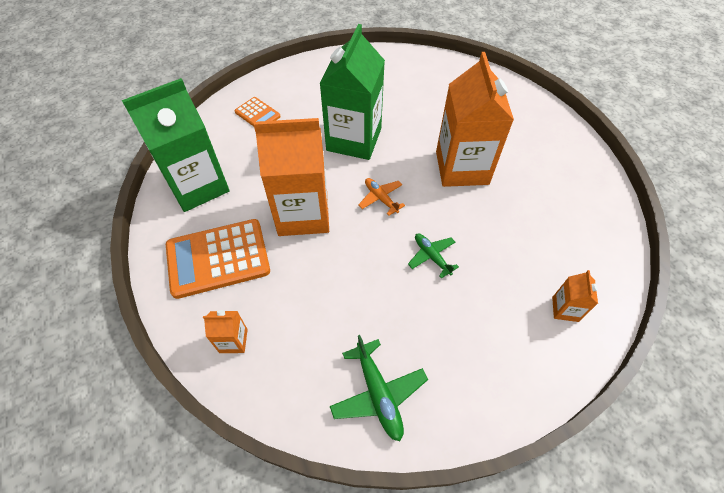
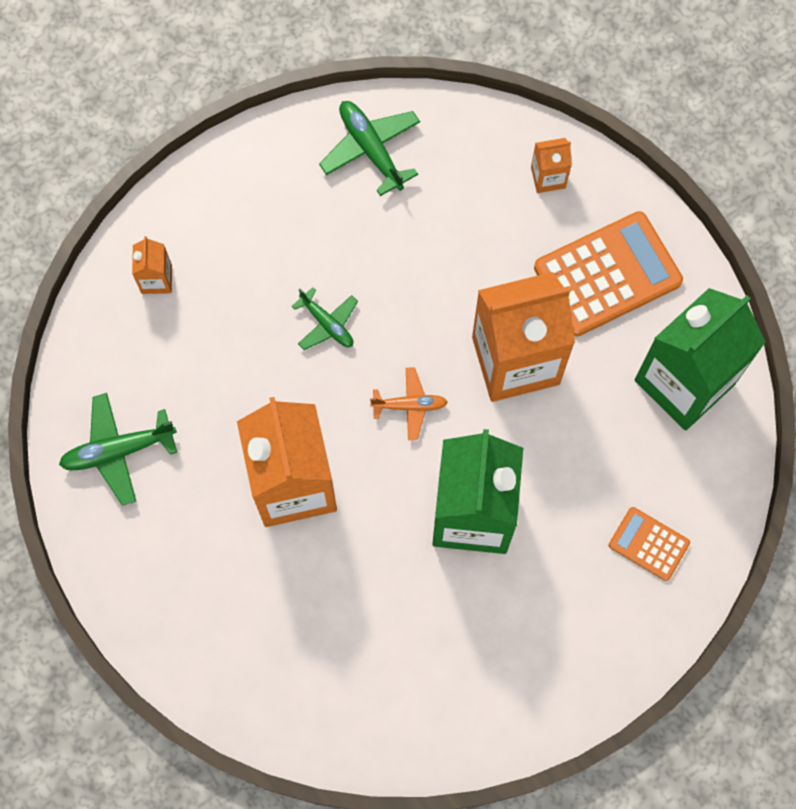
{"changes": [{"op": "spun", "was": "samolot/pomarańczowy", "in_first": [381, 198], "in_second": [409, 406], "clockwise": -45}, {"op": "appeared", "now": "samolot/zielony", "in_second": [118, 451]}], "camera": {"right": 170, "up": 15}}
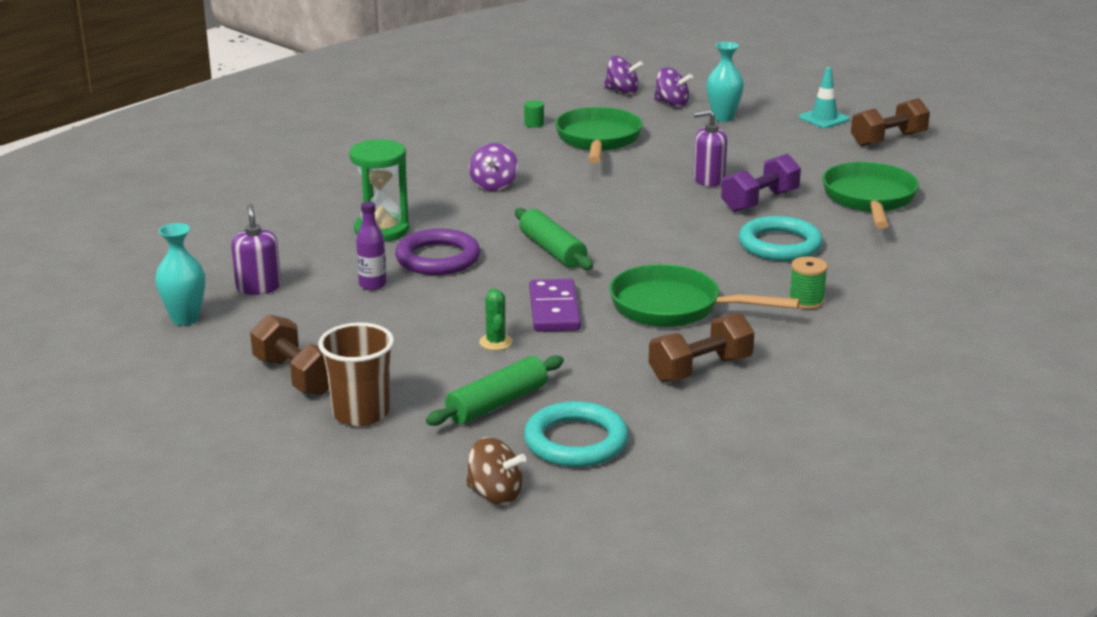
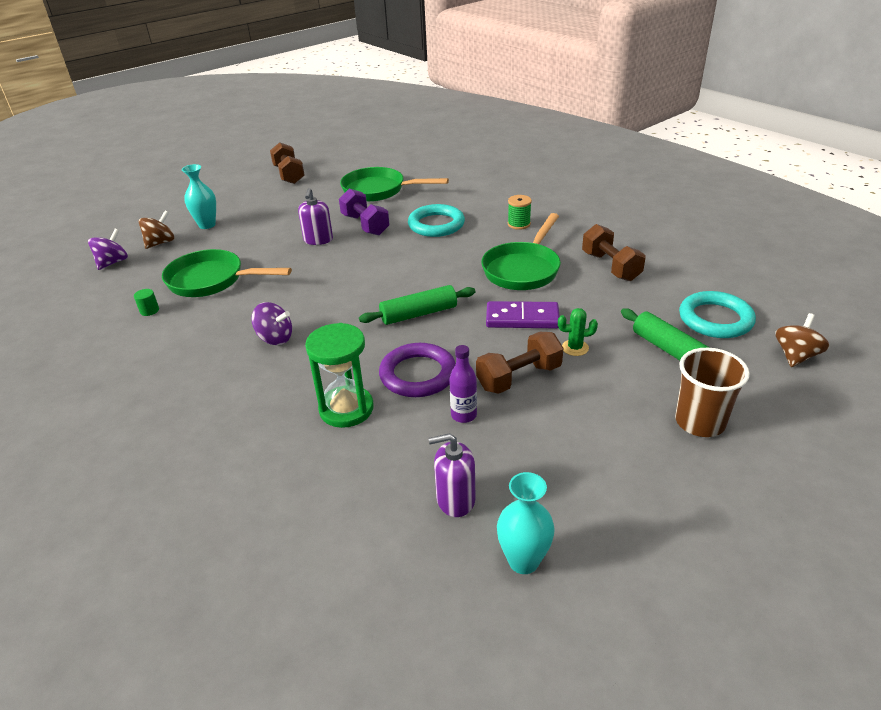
{"changes": [{"op": "colour", "was": "bączek/fioletowy", "now": "bączek/brązowy", "in_first": [672, 104], "in_second": [160, 243]}, {"op": "missing", "was": "pachołek/turkusowy", "in_first": [824, 119]}, {"op": "relocated", "was": "hantel/brązowy", "in_first": [296, 376], "in_second": [519, 377]}], "camera": {"right": -80, "up": 10}}
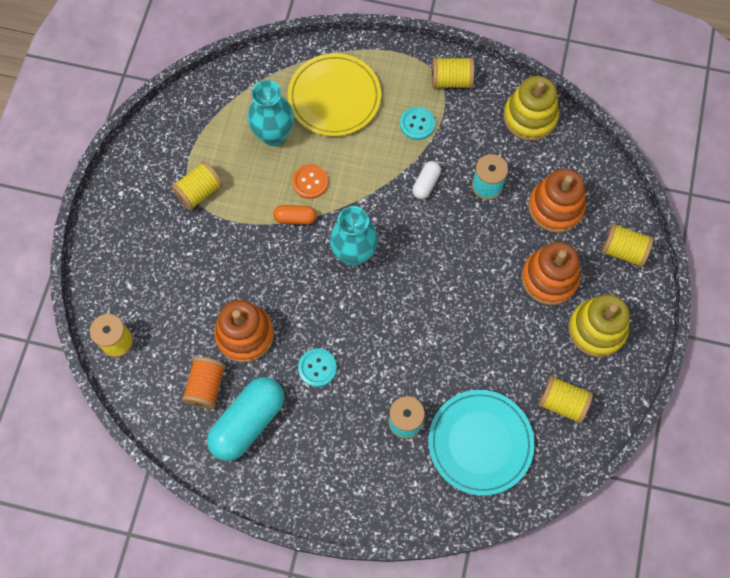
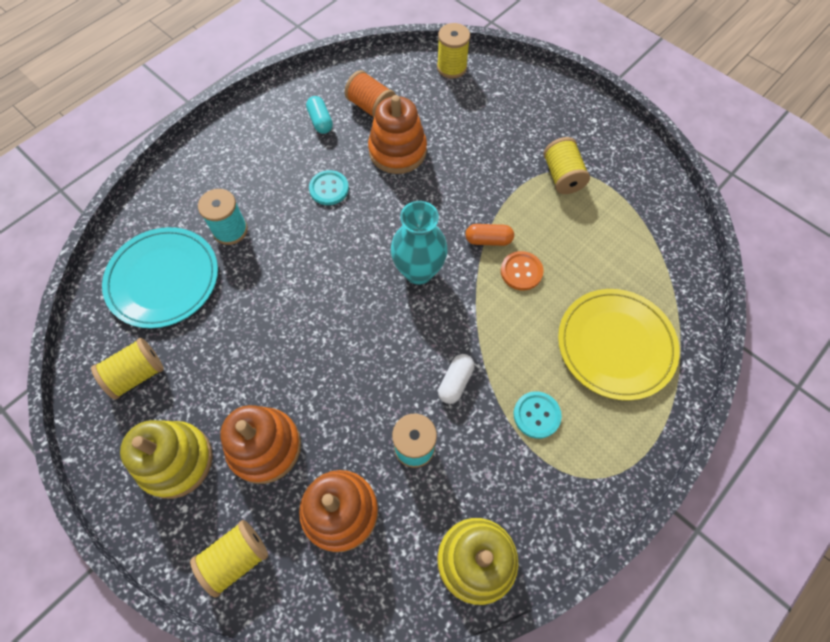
{"changes": [{"op": "missing", "was": "szpulka/żółty", "in_first": [451, 80]}, {"op": "missing", "was": "wazon/turkusowy", "in_first": [274, 135]}, {"op": "spun", "was": "kapsułka/biały", "in_first": [426, 184], "in_second": [455, 382], "clockwise": 60}, {"op": "spun", "was": "kapsułka/pomarańczowy", "in_first": [295, 218], "in_second": [488, 240], "clockwise": 60}, {"op": "size", "was": "kapsułka/turkusowy", "in_first": [248, 422], "in_second": [320, 121], "ratio": 0.49}], "camera": {"right": 120, "up": -5}}
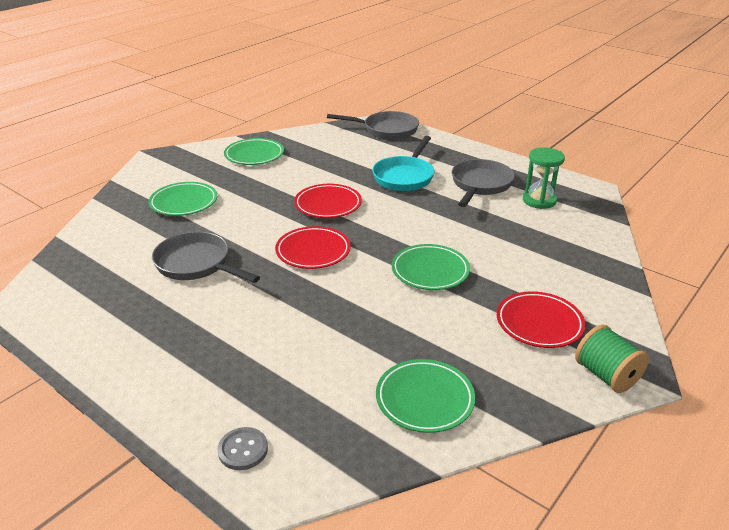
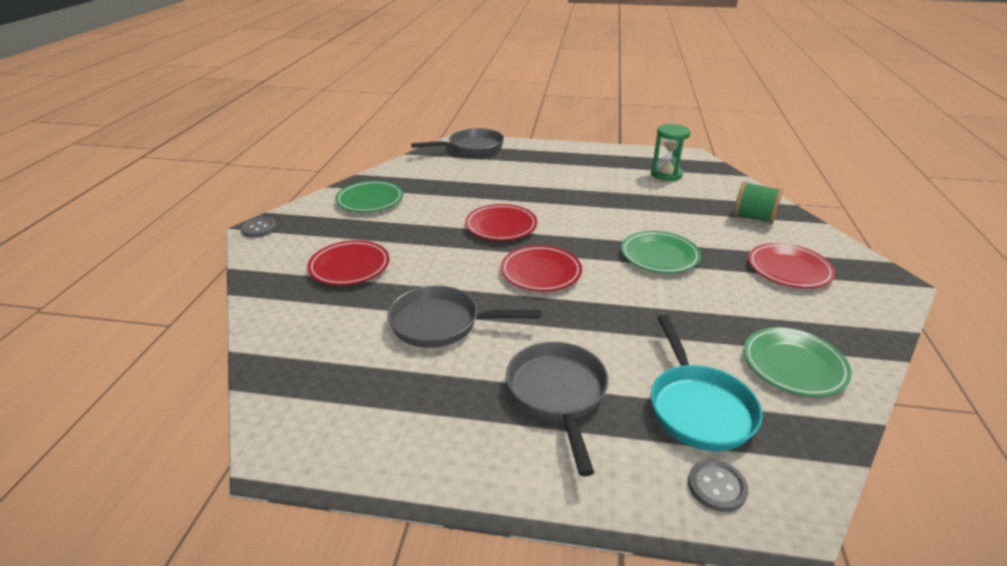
{"changes": [{"op": "relocated", "was": "patelnia/turkusowy", "in_first": [404, 176], "in_second": [698, 407]}, {"op": "relocated", "was": "patelnia/szary", "in_first": [480, 185], "in_second": [558, 394]}, {"op": "colour", "was": "talerz/zielony", "now": "talerz/czerwony", "in_first": [184, 202], "in_second": [349, 267]}, {"op": "relocated", "was": "szpulka/zielony", "in_first": [606, 375], "in_second": [753, 218]}, {"op": "appeared", "now": "guzik/szary", "in_second": [259, 229]}], "camera": {"right": -30, "up": 0}}
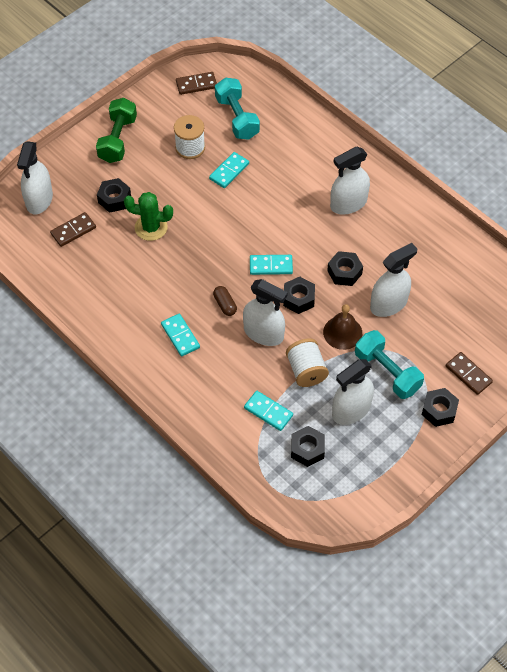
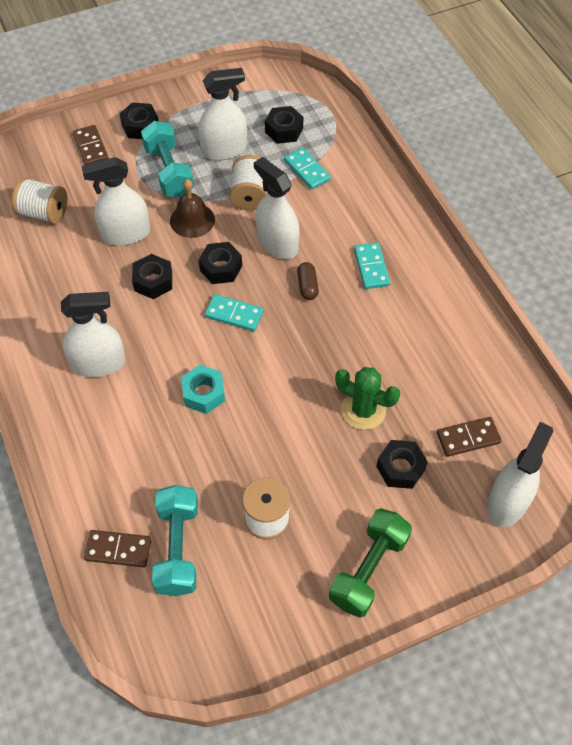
{"changes": [{"op": "relocated", "was": "kostka domina/brązowy", "in_first": [196, 84], "in_second": [118, 550]}, {"op": "missing", "was": "kostka domina/turkusowy", "in_first": [229, 171]}, {"op": "appeared", "now": "szpulka/biały", "in_second": [44, 213]}, {"op": "appeared", "now": "nakrętka/turkusowy", "in_second": [204, 393]}], "camera": {"right": -160, "up": 0}}
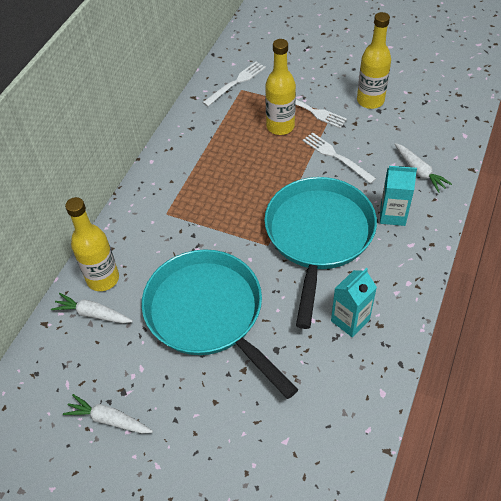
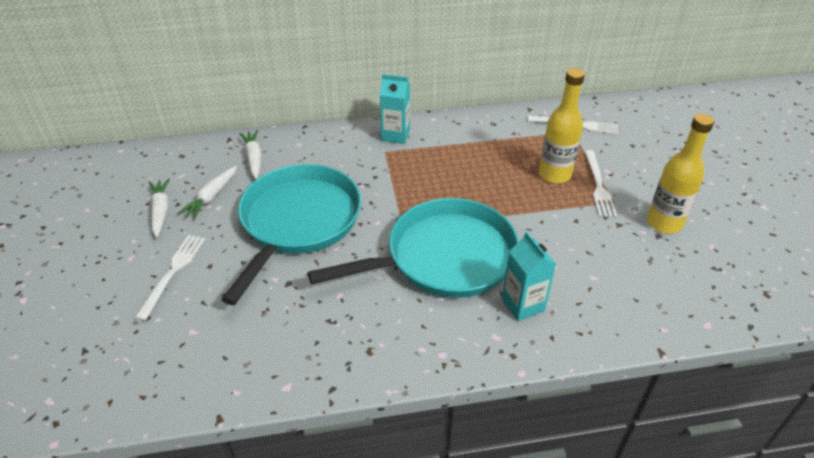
{"changes": [{"op": "relocated", "was": "widelec/biały", "in_first": [336, 157], "in_second": [173, 273]}, {"op": "relocated", "was": "marchewka/biały", "in_first": [419, 171], "in_second": [211, 197]}, {"op": "missing", "was": "butelka/żółty", "in_first": [103, 278]}, {"op": "relocated", "was": "karton mleka/turkusowy", "in_first": [350, 320], "in_second": [395, 135]}], "camera": {"right": 55, "up": -10}}
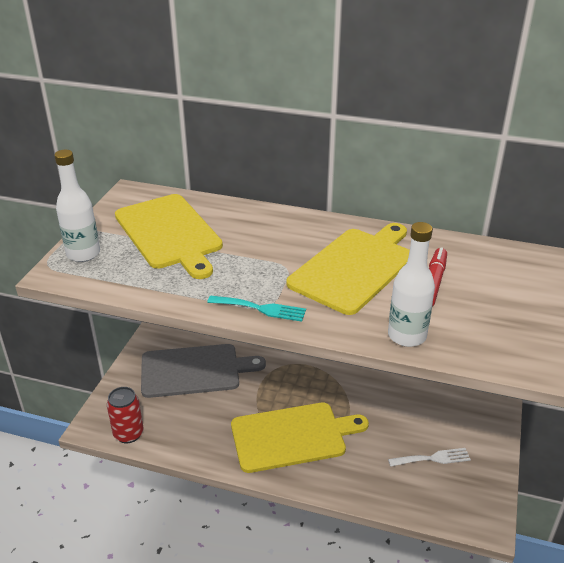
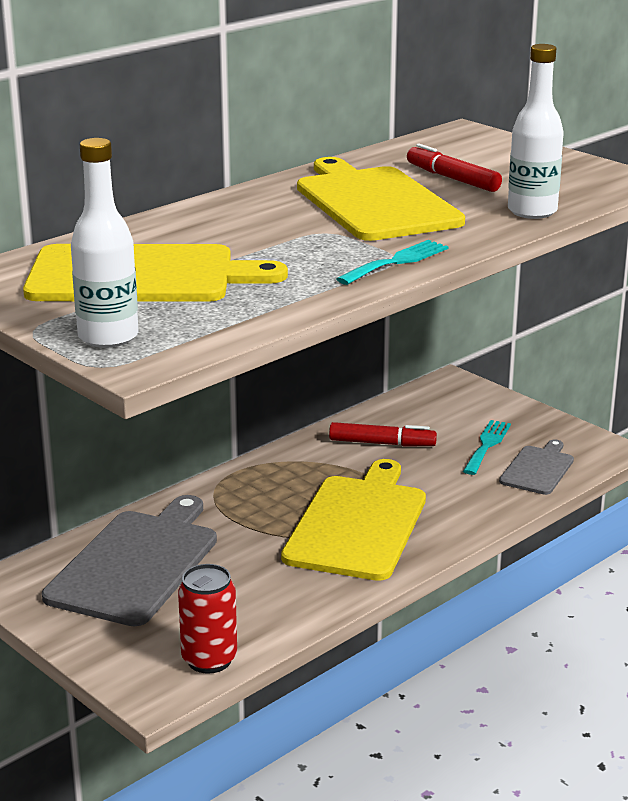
{"changes": [{"op": "colour", "was": "widelec/biały", "now": "widelec/turkusowy", "in_first": [433, 458], "in_second": [487, 445]}, {"op": "appeared", "now": "flamaster/czerwony", "in_second": [382, 443]}, {"op": "appeared", "now": "deska do krojenia/szary", "in_second": [538, 469]}], "camera": {"right": -60, "up": -10}}
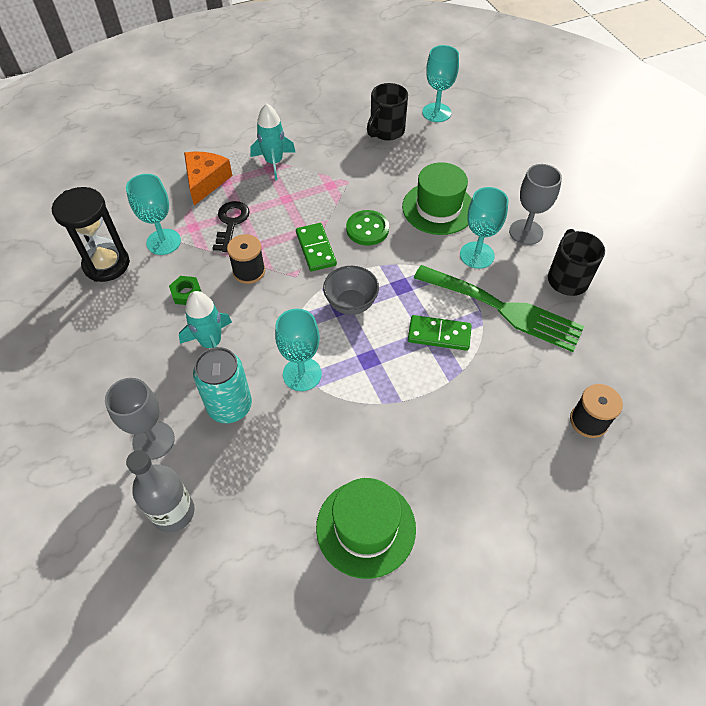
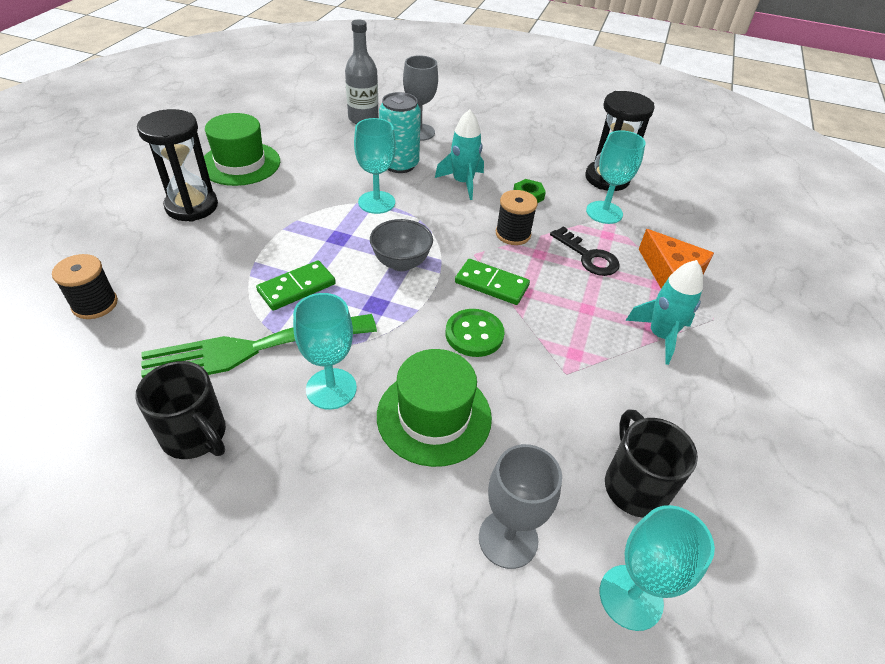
{"changes": [{"op": "relocated", "was": "kielich/szary", "in_first": [526, 232], "in_second": [508, 539]}, {"op": "appeared", "now": "klepsydra/czarny", "in_second": [192, 206]}], "camera": {"right": 130, "up": -10}}
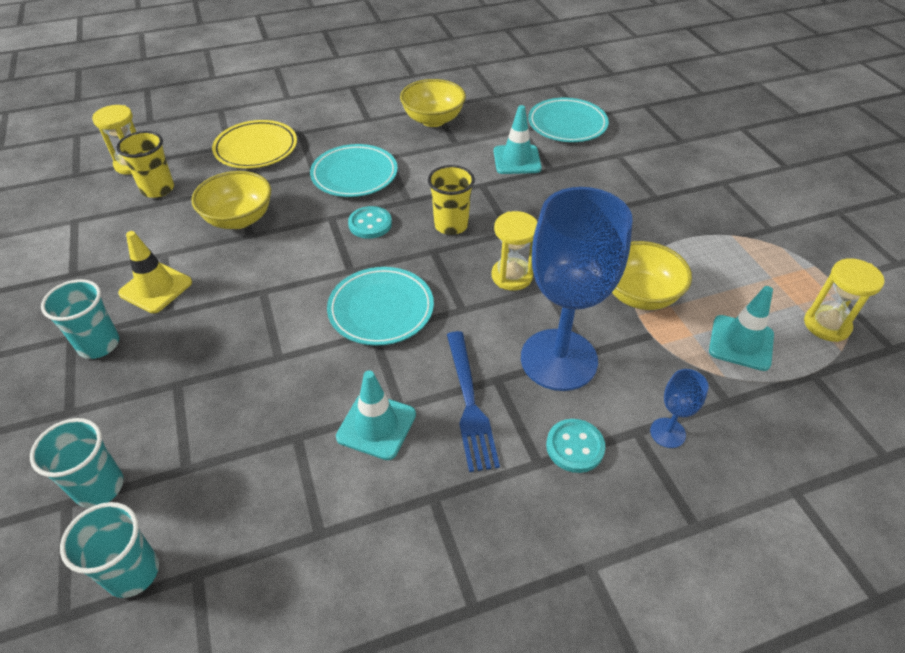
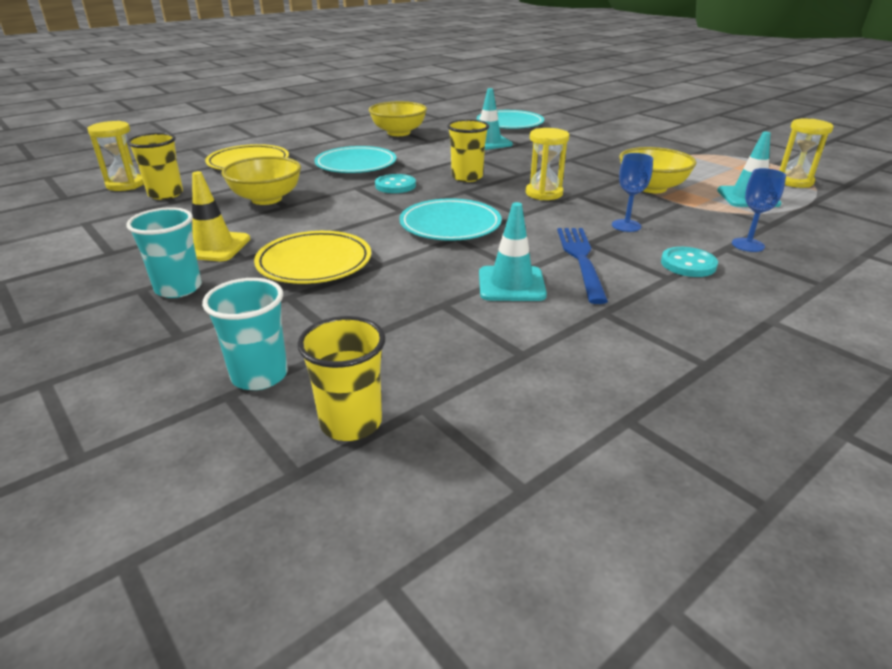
{"changes": [{"op": "size", "was": "kielich/niebieski", "in_first": [558, 359], "in_second": [626, 225], "ratio": 0.41}, {"op": "spun", "was": "widelec/niebieski", "in_first": [470, 404], "in_second": [580, 259], "clockwise": -150}, {"op": "colour", "was": "szklanka/turkusowy", "now": "szklanka/żółty", "in_first": [133, 572], "in_second": [351, 422]}, {"op": "appeared", "now": "talerz/żółty", "in_second": [314, 262]}], "camera": {"right": -20, "up": -15}}
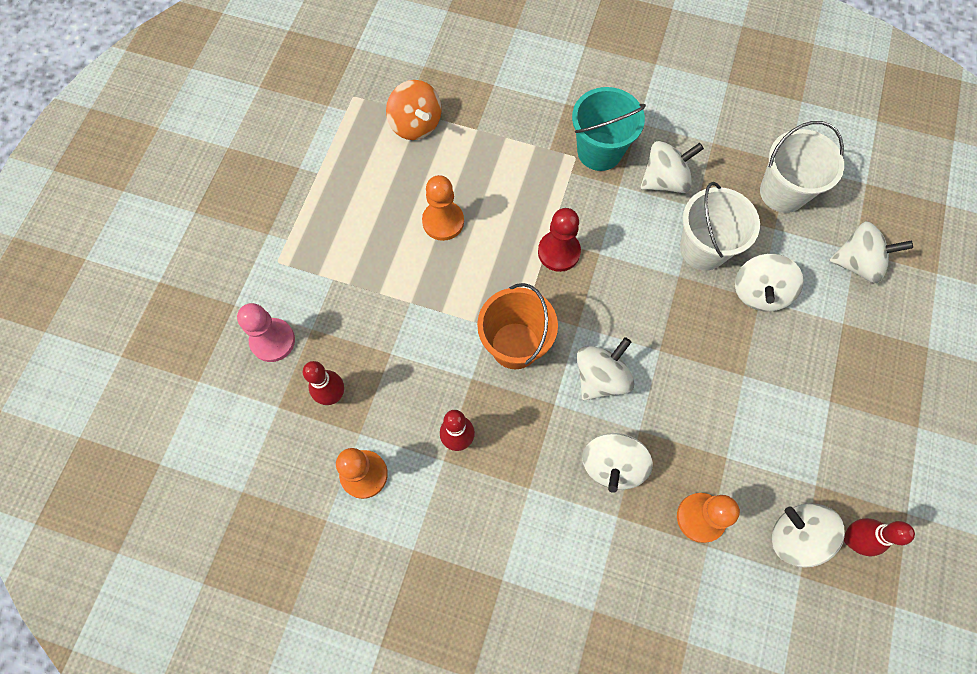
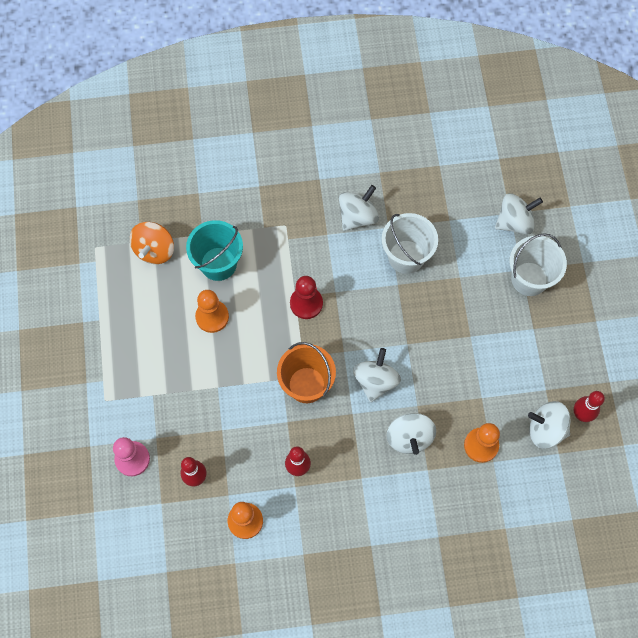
{"changes": [{"op": "spun", "was": "bączek/pomarańczowy", "in_first": [416, 124], "in_second": [154, 250], "clockwise": 75}, {"op": "relocated", "was": "wiadro/turkusowy", "in_first": [599, 151], "in_second": [218, 264]}, {"op": "relocated", "was": "wiadro/biały", "in_first": [782, 192], "in_second": [529, 279]}, {"op": "missing", "was": "bączek/biały", "in_first": [759, 292]}], "camera": {"right": -25, "up": 0}}
